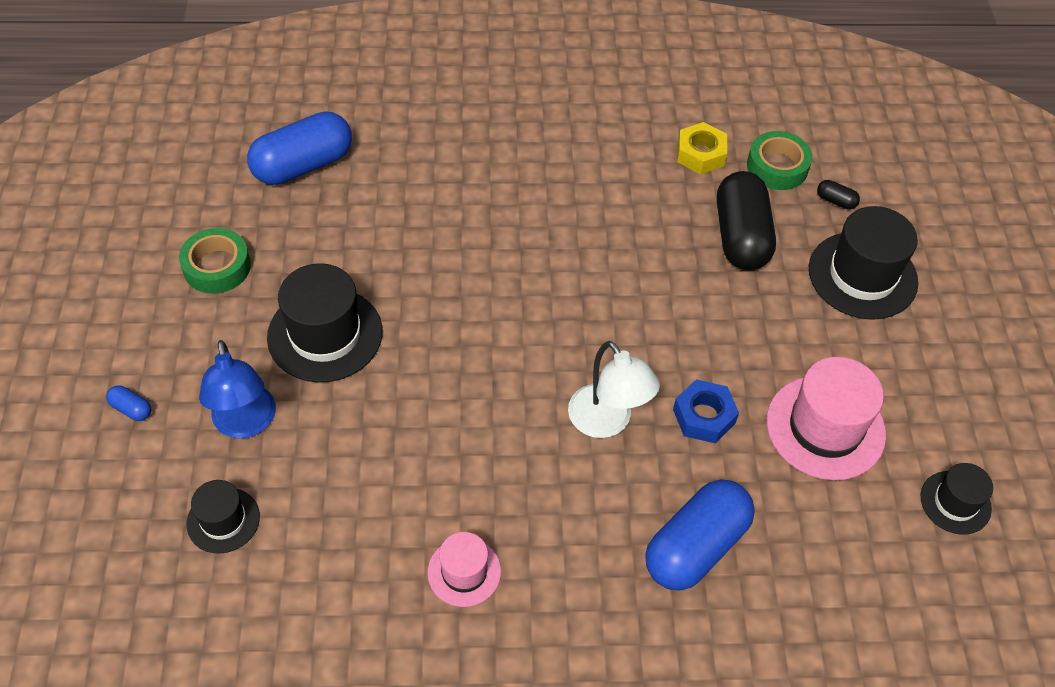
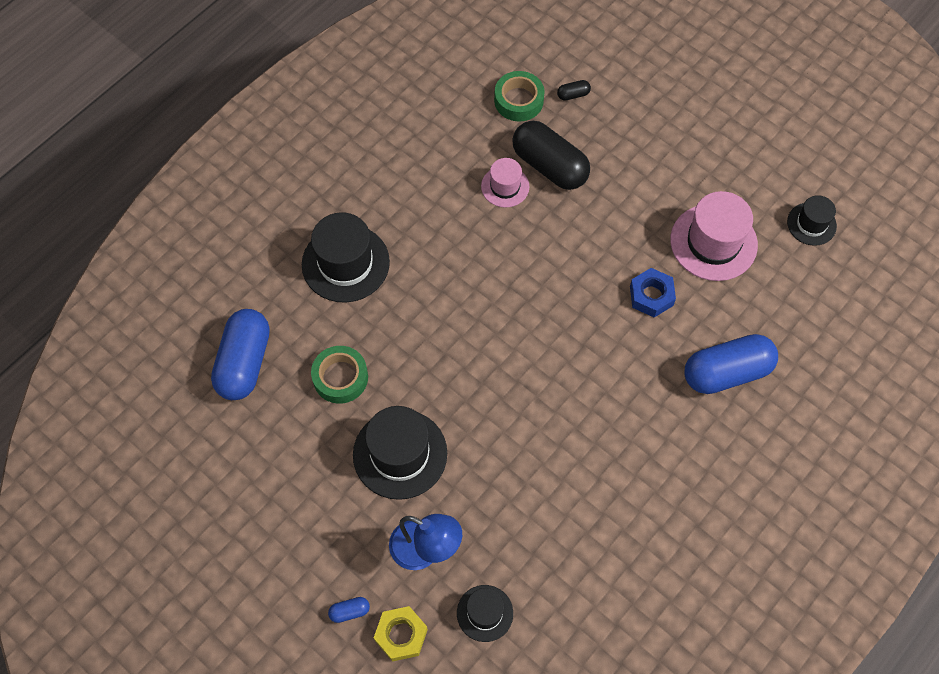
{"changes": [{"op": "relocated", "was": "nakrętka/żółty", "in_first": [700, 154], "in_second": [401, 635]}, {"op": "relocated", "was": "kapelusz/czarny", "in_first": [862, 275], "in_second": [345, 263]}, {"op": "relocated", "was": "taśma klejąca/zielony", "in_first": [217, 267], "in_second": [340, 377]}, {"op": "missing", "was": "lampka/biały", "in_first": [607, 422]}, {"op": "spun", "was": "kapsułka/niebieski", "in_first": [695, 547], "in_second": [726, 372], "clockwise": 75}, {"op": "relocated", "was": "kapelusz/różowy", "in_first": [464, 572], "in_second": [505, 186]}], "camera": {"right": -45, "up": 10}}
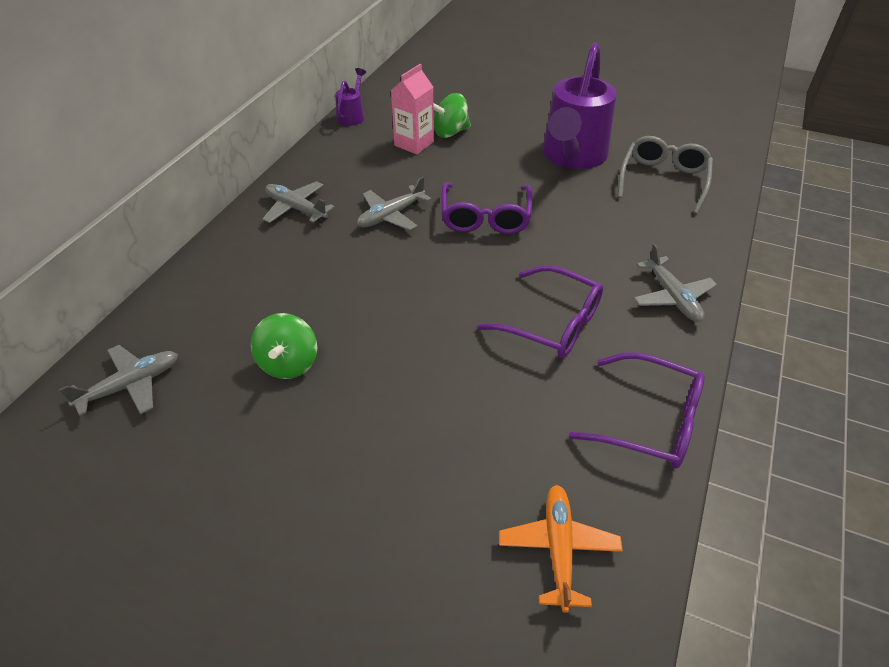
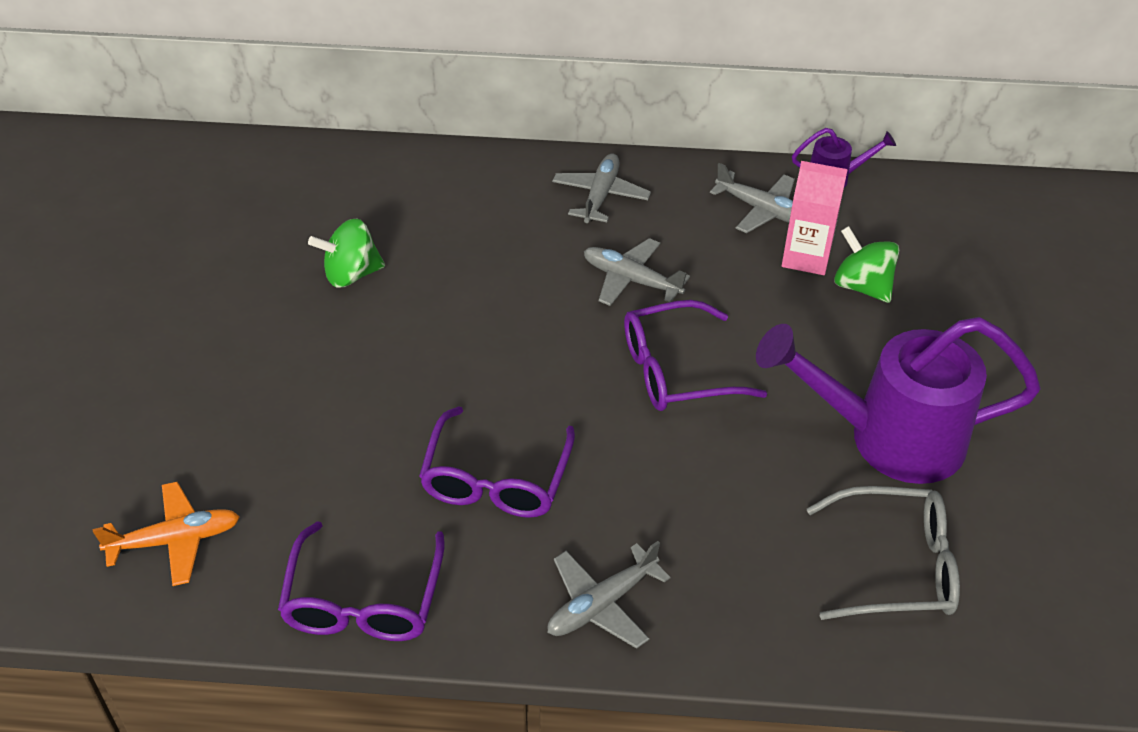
{"changes": [{"op": "relocated", "was": "samolot/szary", "in_first": [131, 385], "in_second": [762, 210]}], "camera": {"right": 70, "up": 0}}
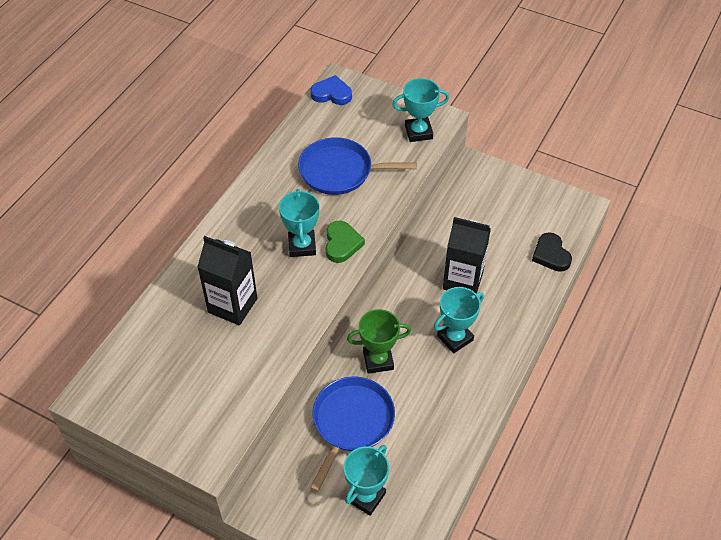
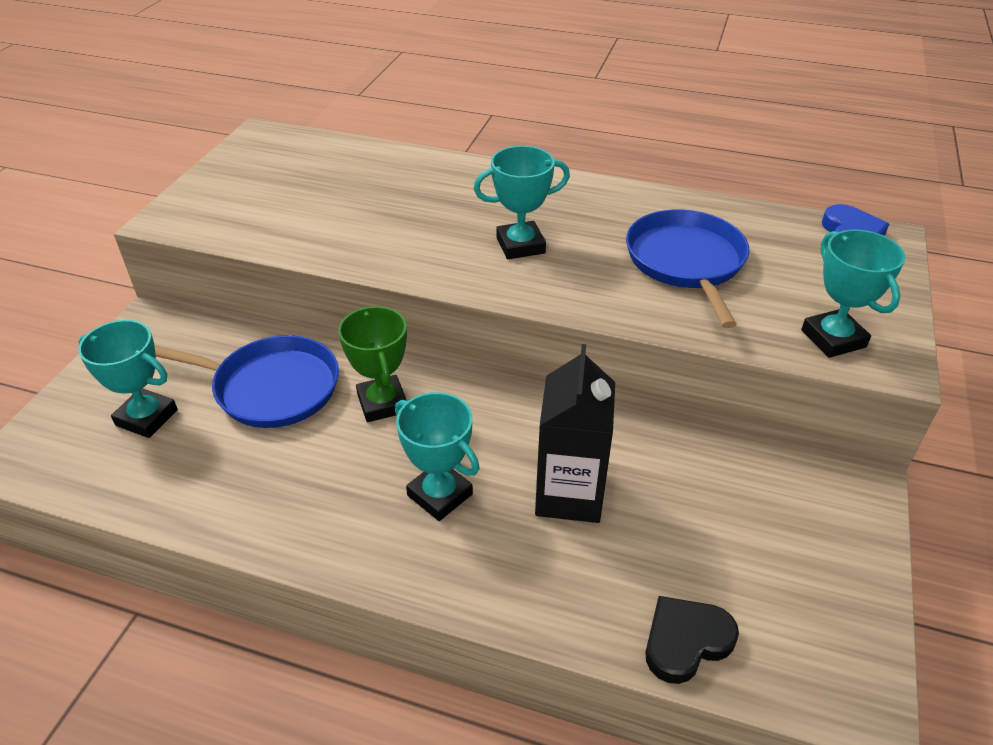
{"changes": [{"op": "missing", "was": "serce/zielony", "in_first": [342, 244]}, {"op": "missing", "was": "karton mleka/czarny", "in_first": [232, 305]}], "camera": {"right": 80, "up": -10}}
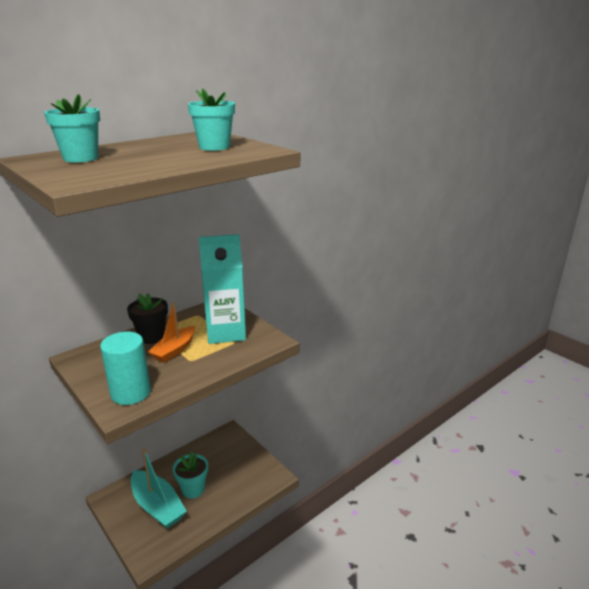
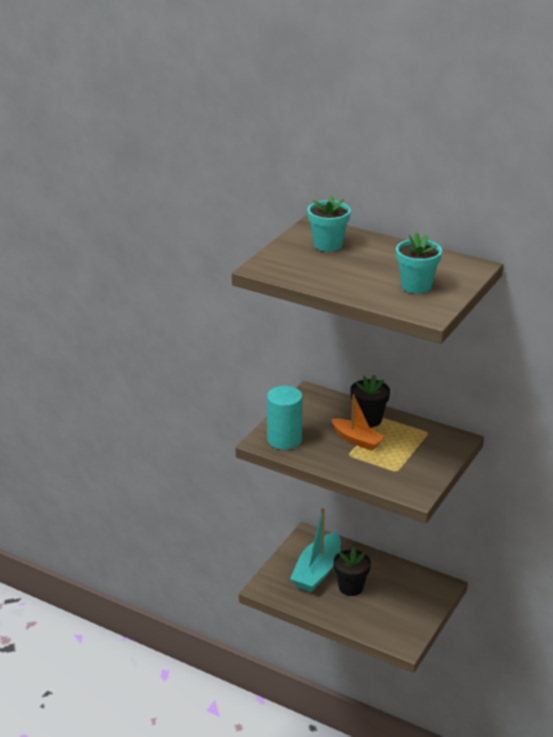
{"changes": [{"op": "missing", "was": "karton mleka/turkusowy", "in_first": [226, 332]}, {"op": "spun", "was": "łódka/pomarańczowy", "in_first": [174, 350], "in_second": [357, 440], "clockwise": -150}, {"op": "colour", "was": "doniczka/turkusowy", "now": "doniczka/czarny", "in_first": [193, 489], "in_second": [351, 587]}], "camera": {"right": 70, "up": 5}}
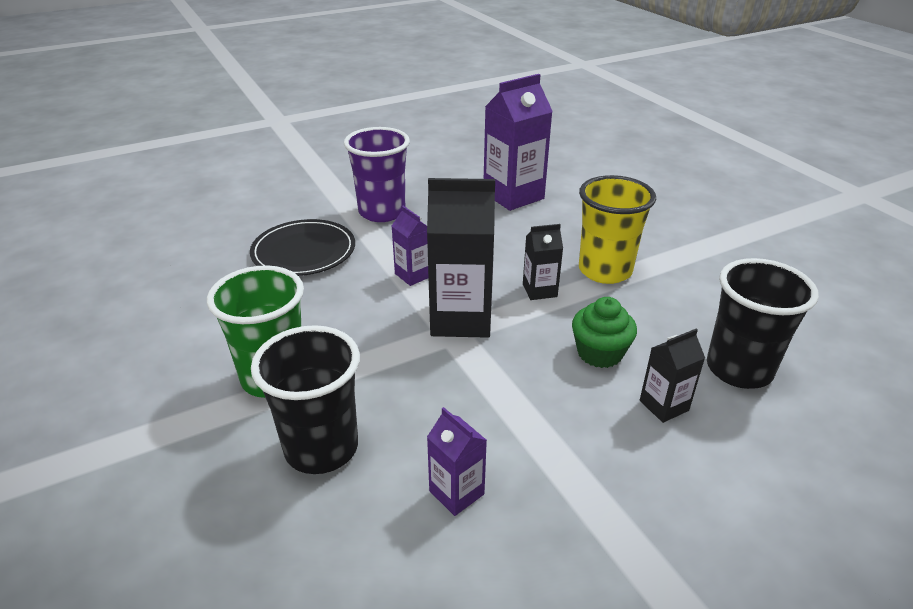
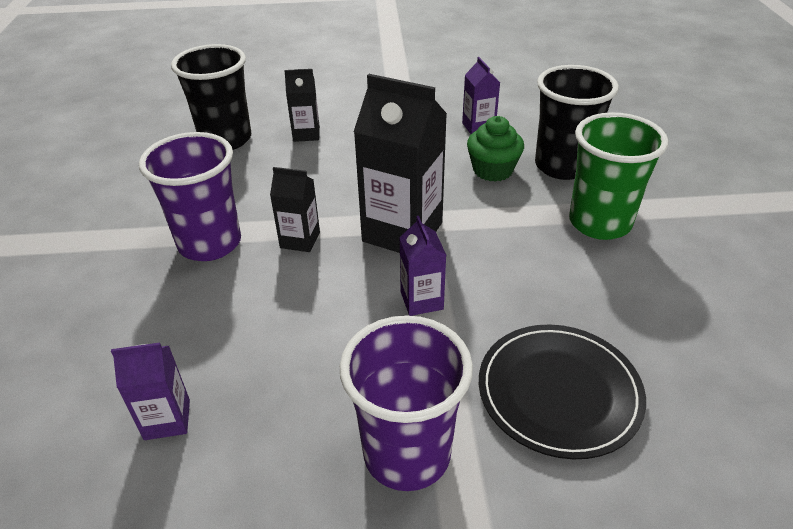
{"changes": [{"op": "size", "was": "karton mleka/fioletowy", "in_first": [513, 196], "in_second": [167, 419], "ratio": 0.52}, {"op": "colour", "was": "szklanka/żółty", "now": "szklanka/fioletowy", "in_first": [605, 270], "in_second": [210, 243]}, {"op": "relocated", "was": "muffinka/zielony", "in_first": [599, 353], "in_second": [492, 170]}], "camera": {"right": -155, "up": 5}}
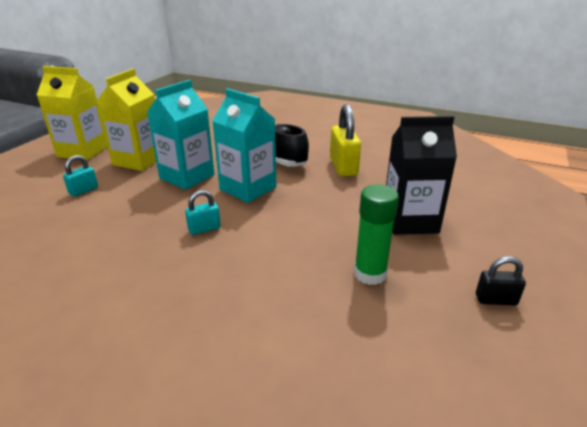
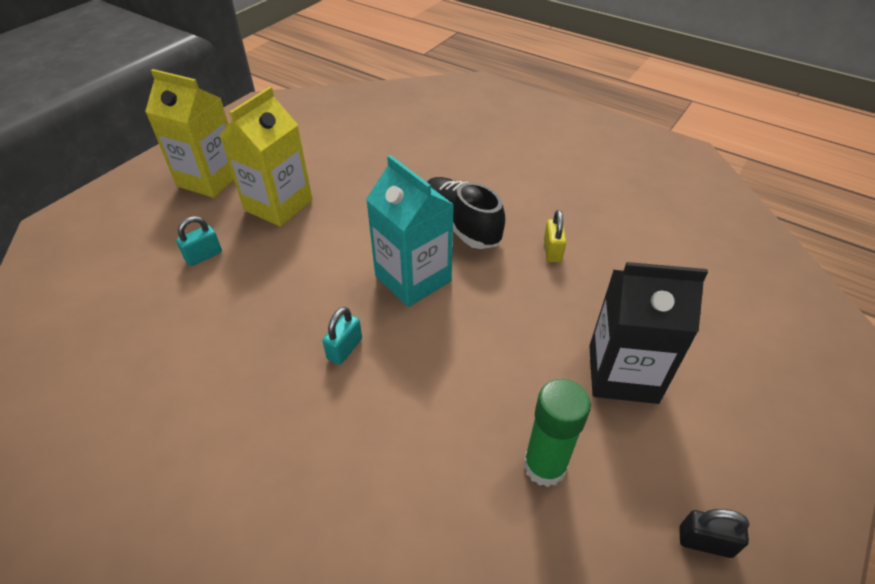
{"changes": [{"op": "missing", "was": "karton mleka/turkusowy", "in_first": [187, 177]}, {"op": "size", "was": "kłódka/żółty", "in_first": [343, 167], "in_second": [552, 251], "ratio": 0.55}, {"op": "spun", "was": "kłódka/turkusowy", "in_first": [204, 229], "in_second": [345, 349], "clockwise": -45}], "camera": {"right": 10, "up": 15}}
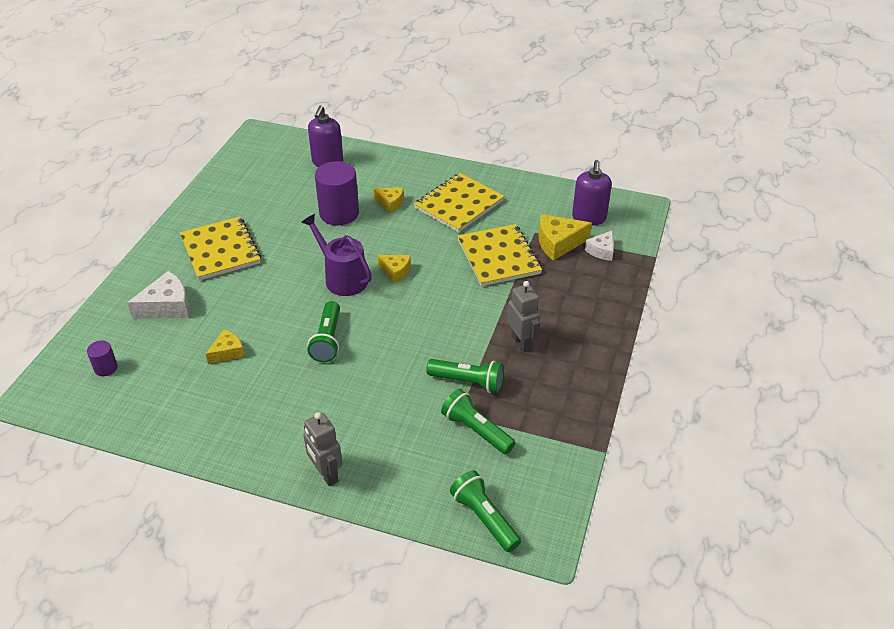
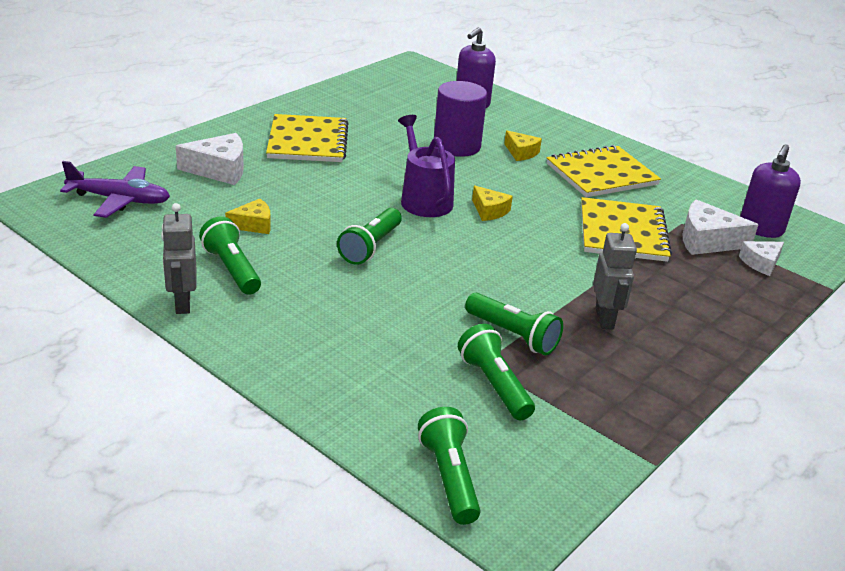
{"changes": [{"op": "colour", "was": "ser/żółty", "now": "ser/biały", "in_first": [558, 243], "in_second": [707, 241]}, {"op": "exchanged", "was": "walec/fioletowy", "now": "samolot/fioletowy", "in_first": [106, 368], "in_second": [120, 200]}, {"op": "relocated", "was": "robot/szary", "in_first": [326, 474], "in_second": [182, 303]}, {"op": "appeared", "now": "latarka/zielony", "in_second": [232, 269]}], "camera": {"right": 20, "up": -10}}
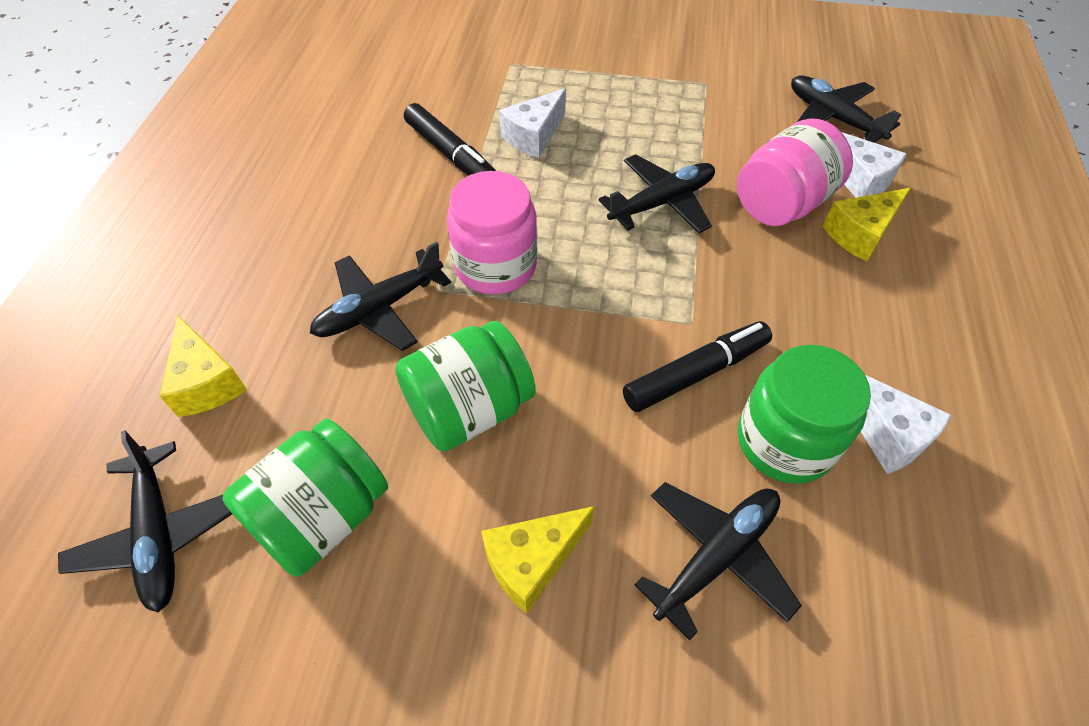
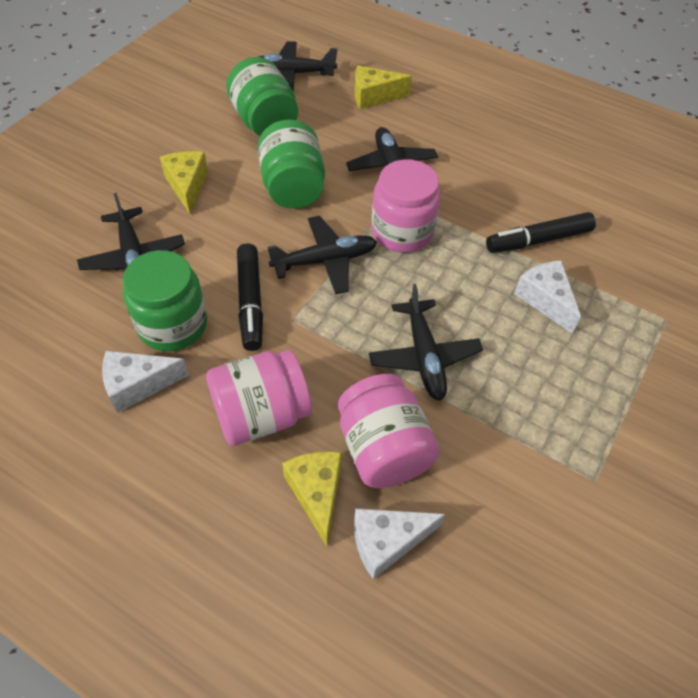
{"changes": [{"op": "relocated", "was": "samolot/czarny", "in_first": [832, 118], "in_second": [325, 261]}, {"op": "appeared", "now": "słoik/różowy", "in_second": [261, 414]}], "camera": {"right": 110, "up": 0}}
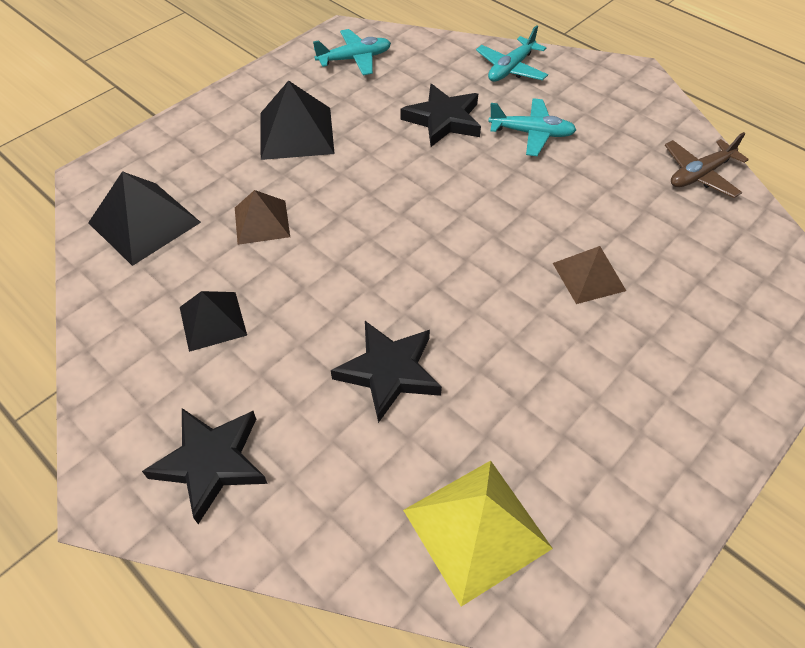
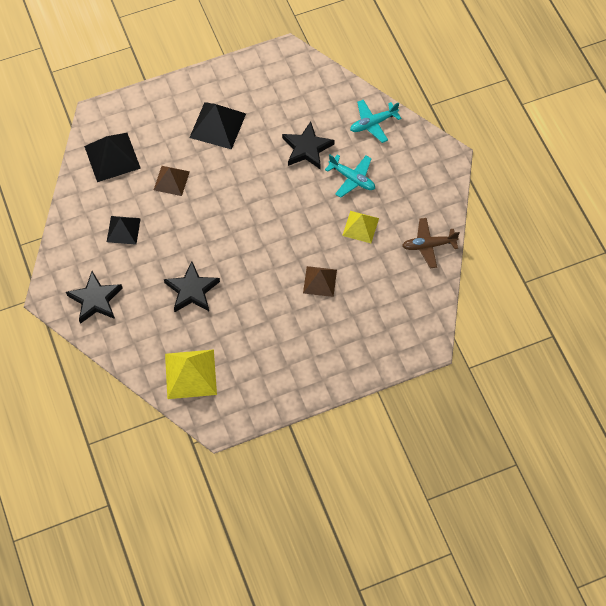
{"changes": [{"op": "missing", "was": "samolot/turkusowy", "in_first": [354, 59]}, {"op": "appeared", "now": "piramida/żółty", "in_second": [360, 227]}], "camera": {"right": 25, "up": 10}}
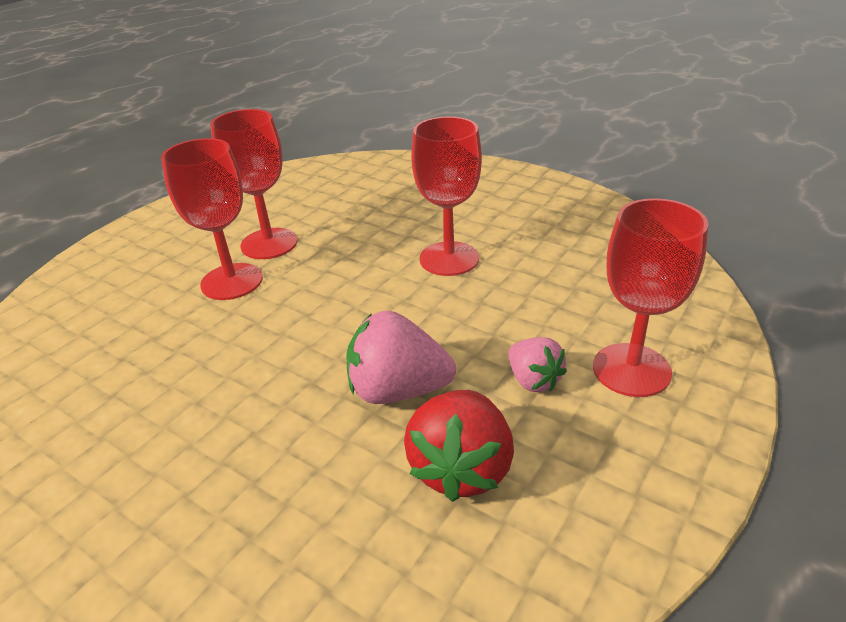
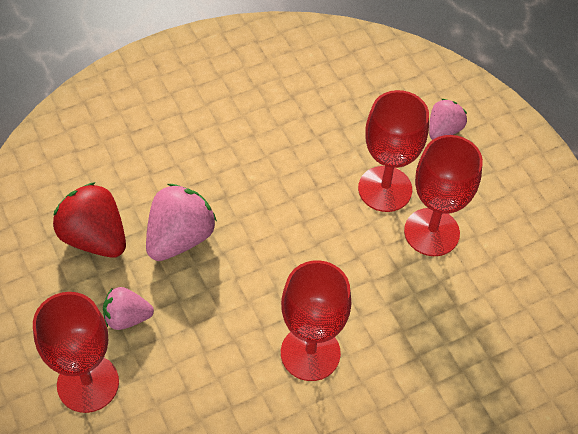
{"changes": [{"op": "appeared", "now": "truskawka/różowy", "in_second": [443, 130]}], "camera": {"right": 115, "up": 20}}
